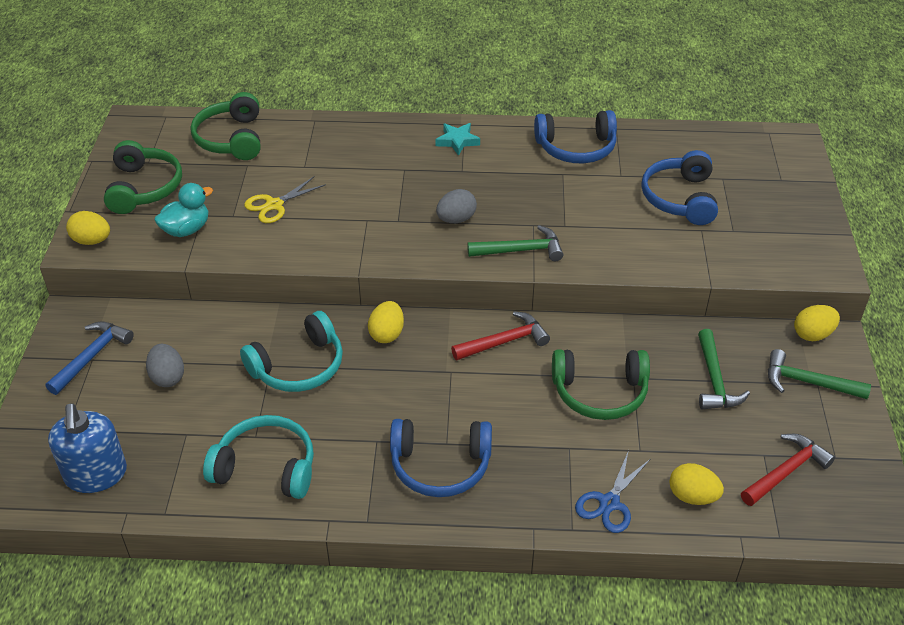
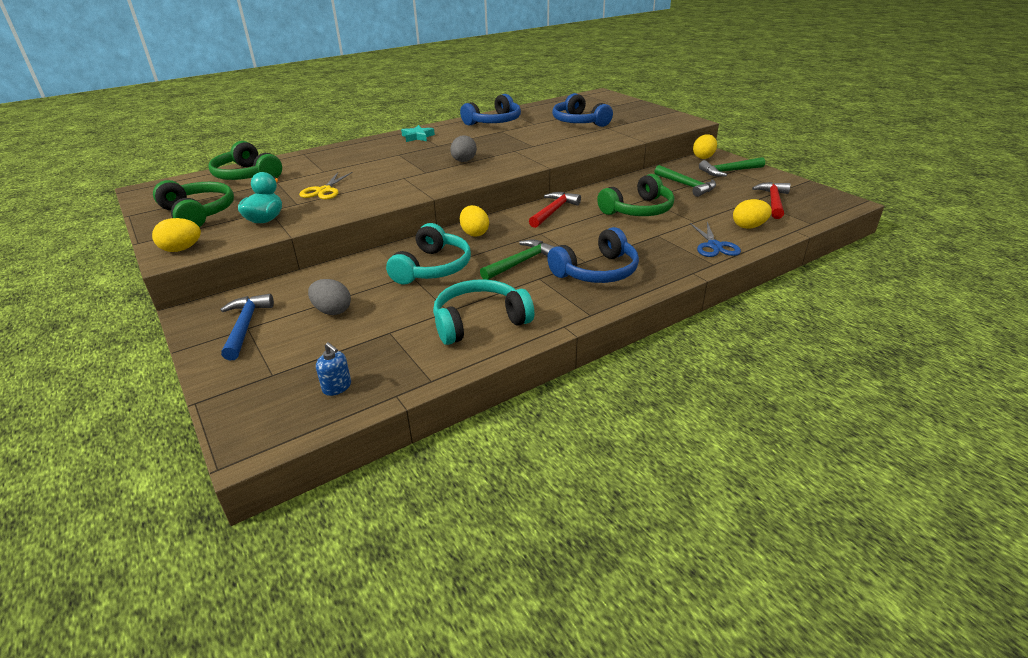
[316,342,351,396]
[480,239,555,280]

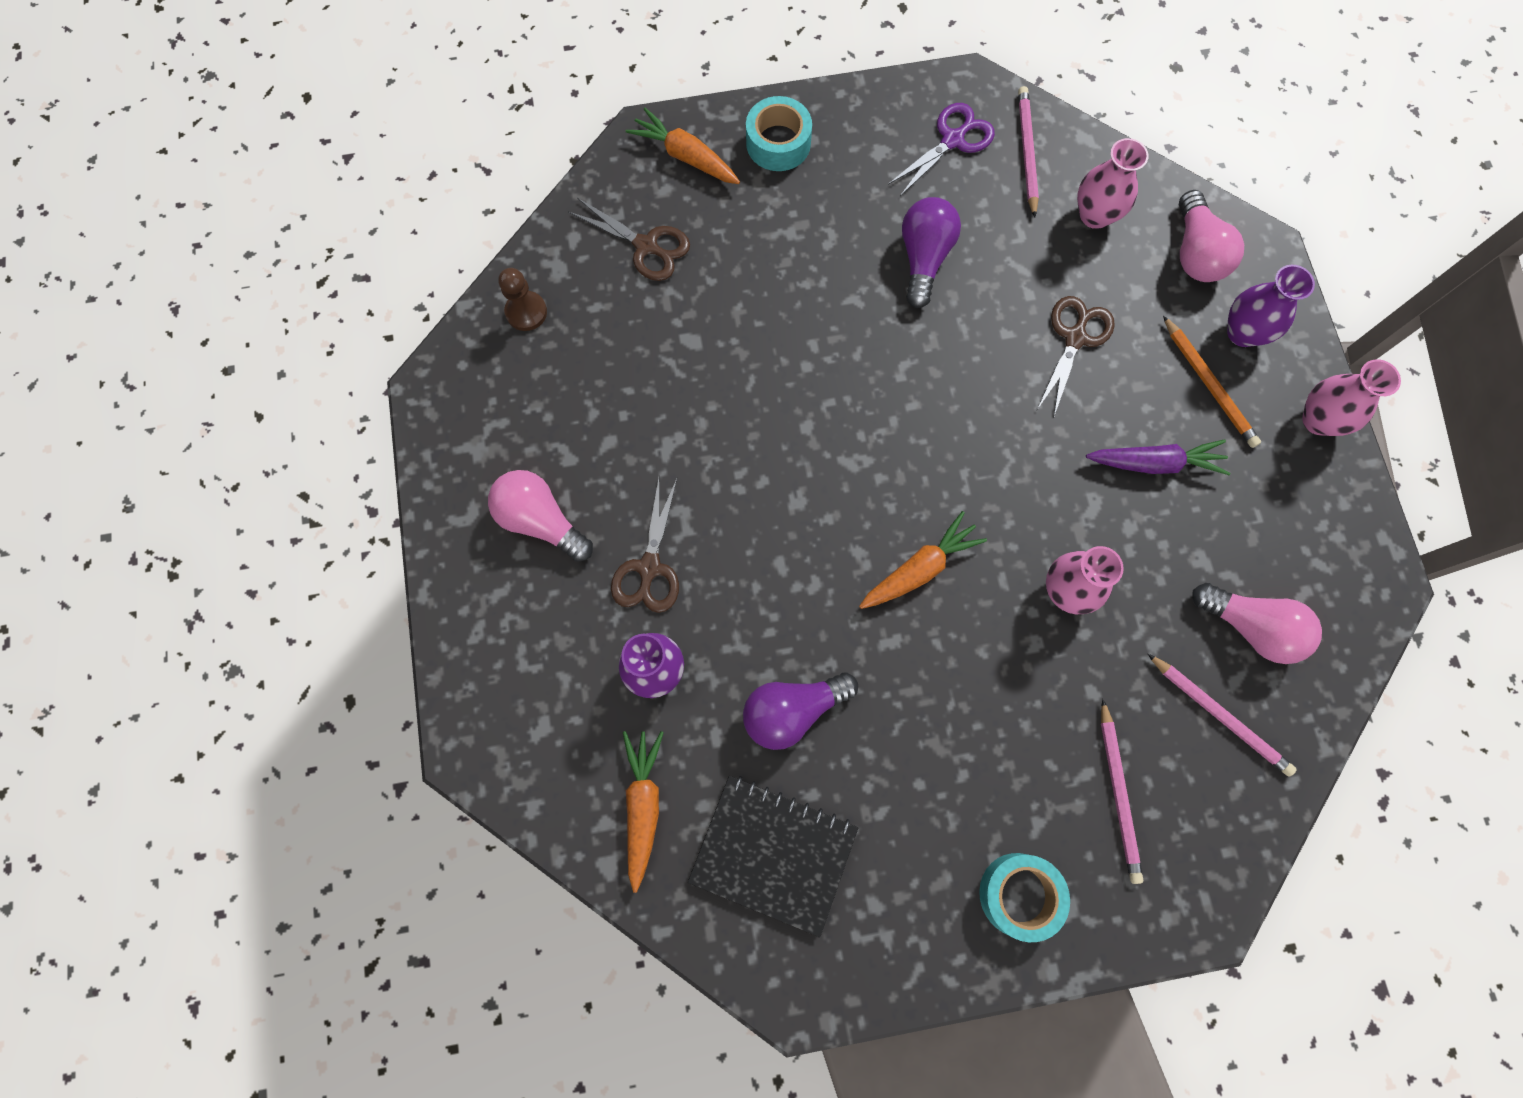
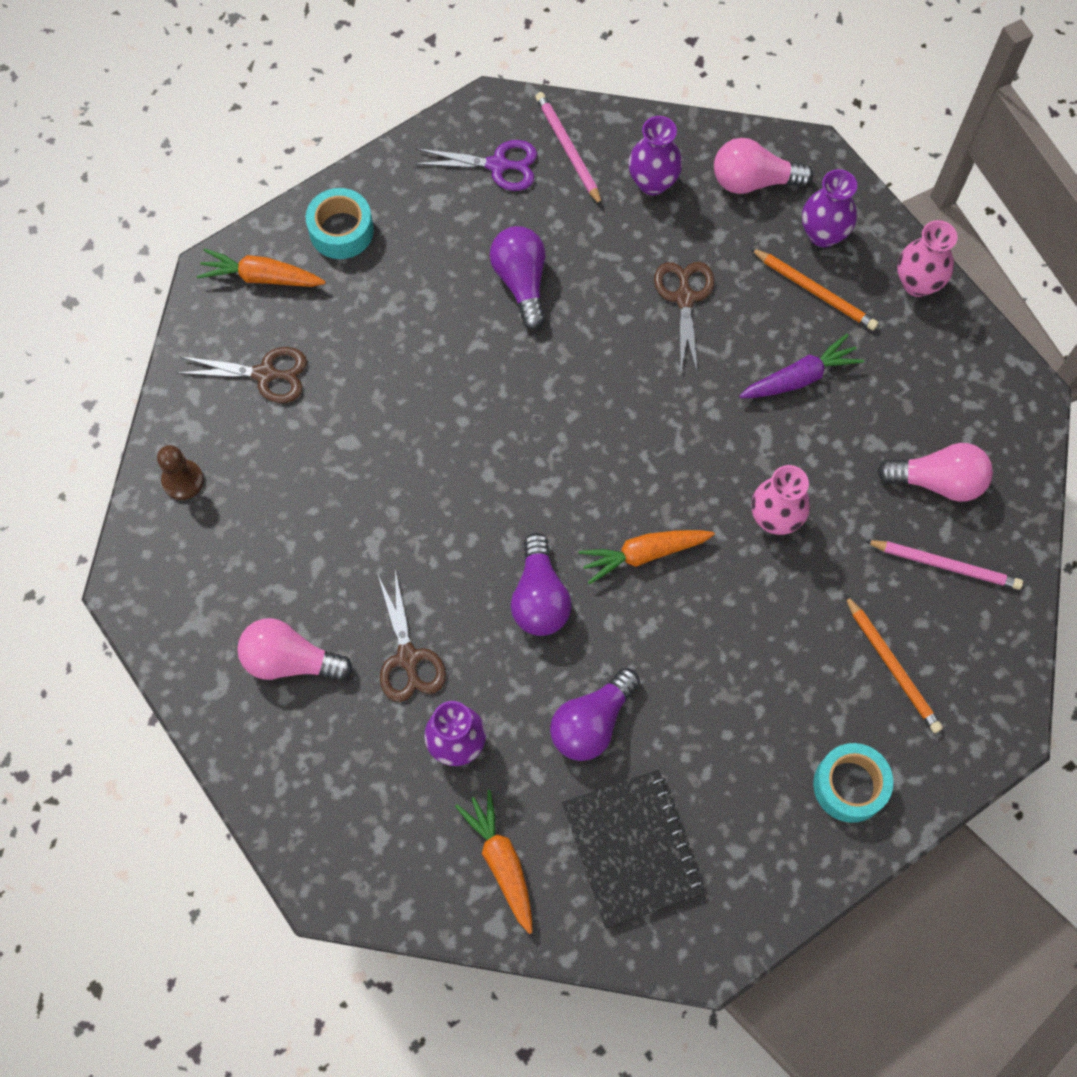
[562,770,704,928]
[578,530,715,585]
[414,140,537,191]
[628,116,682,195]
[845,595,943,733]
[714,138,813,194]
[511,533,571,636]

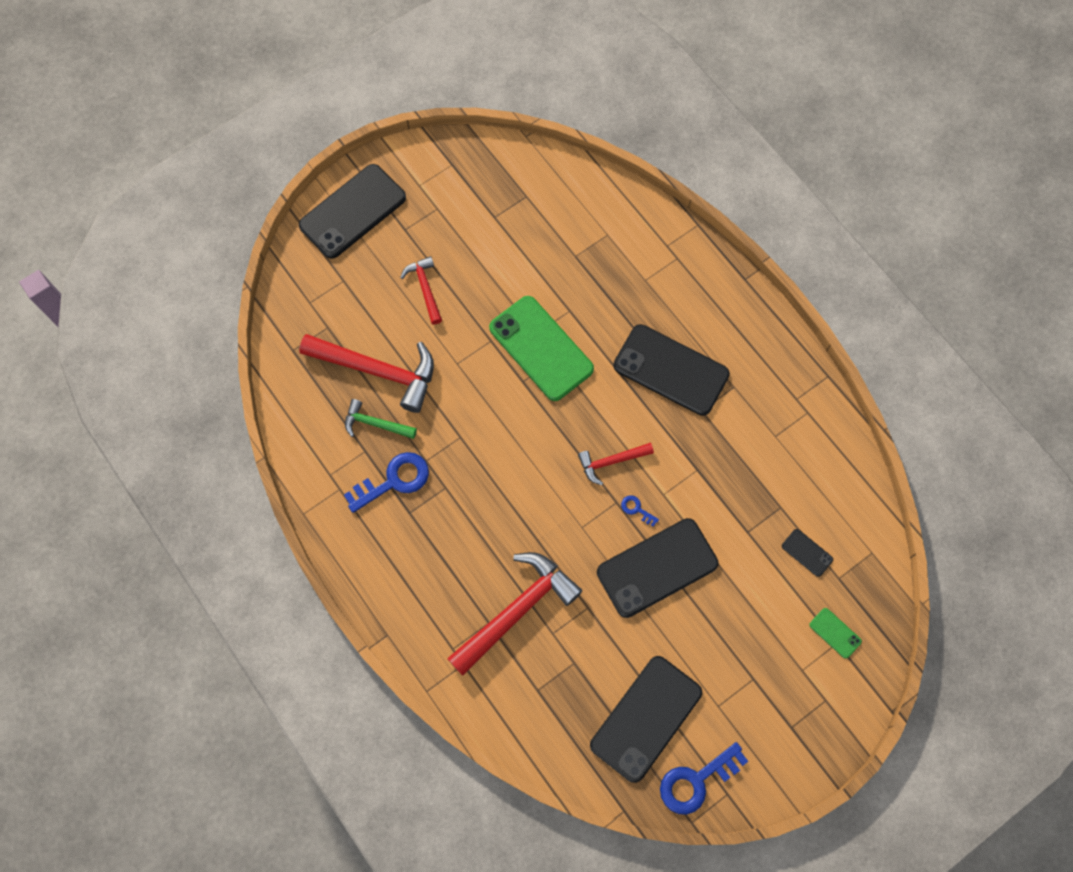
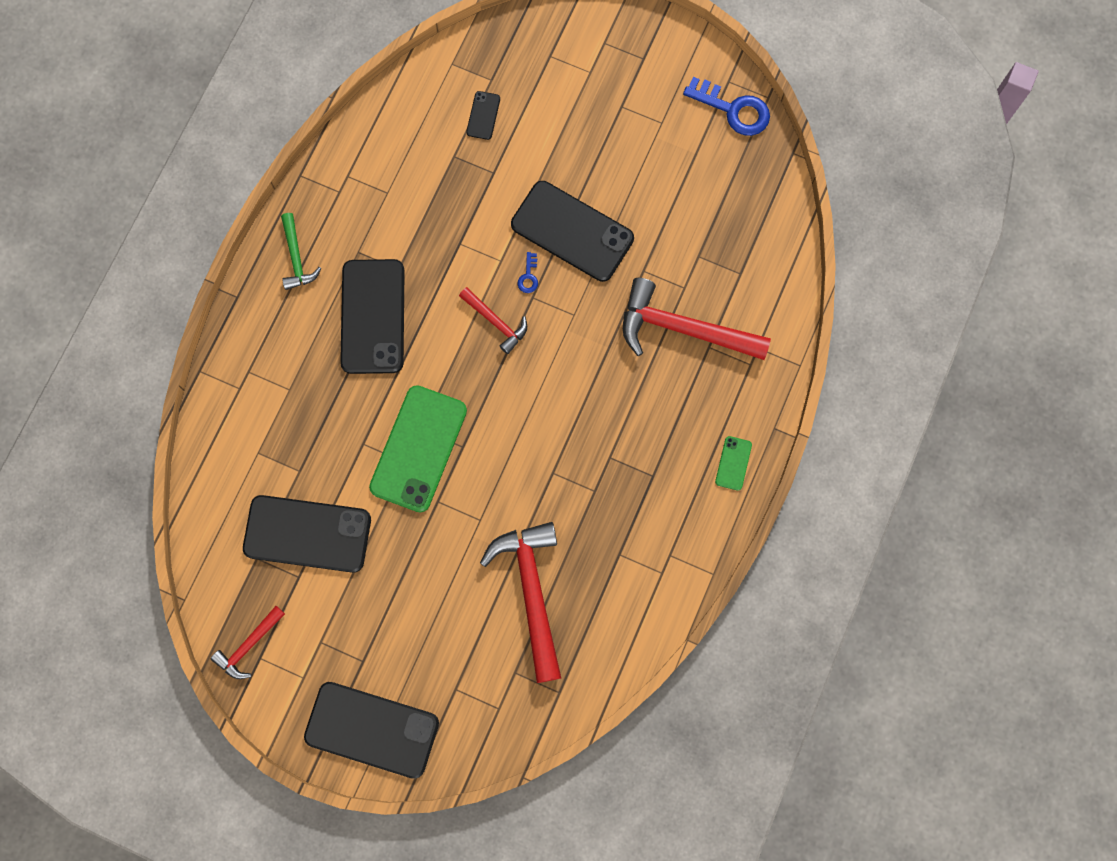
[344,452,429,513] (first image)
[281,213,322,290]
[211,606,285,679]
[243,495,371,573]
[715,436,752,491]

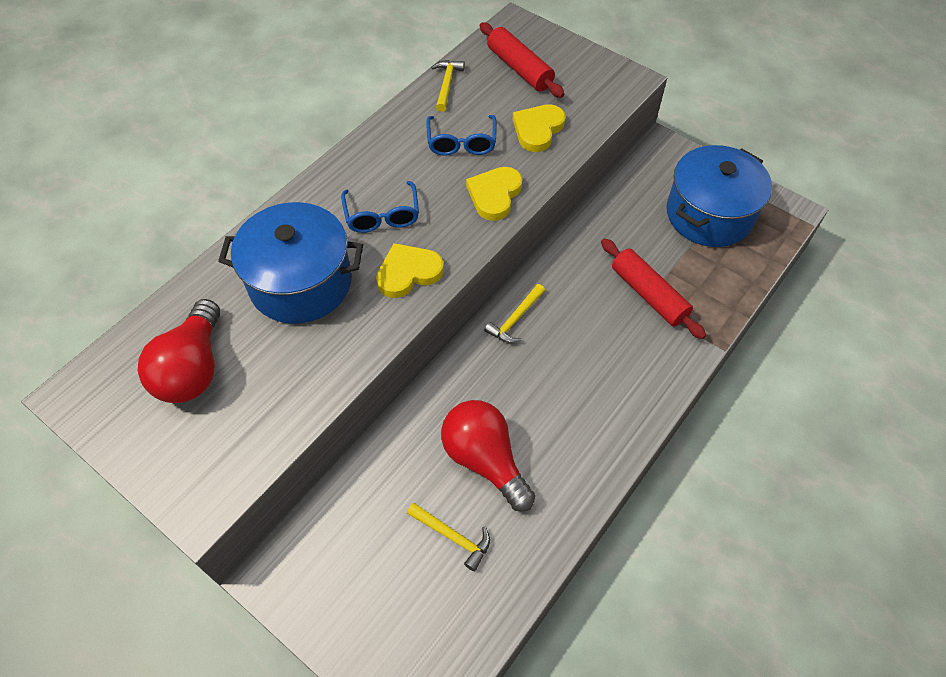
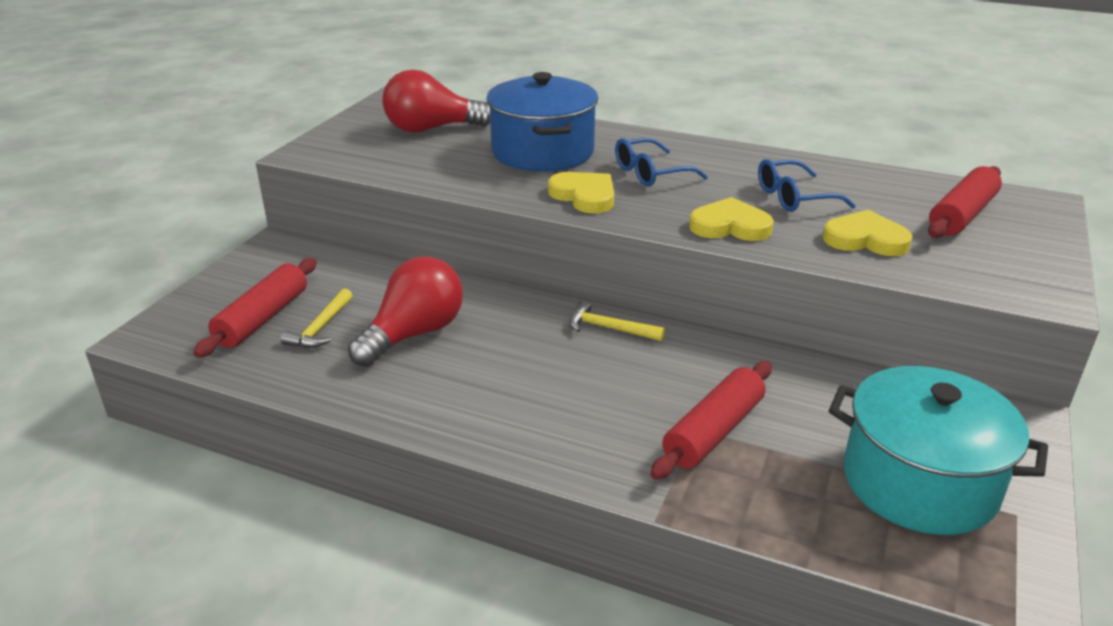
[431,60,465,112] (first image)
[829,366,1048,535]
[193,258,317,358]

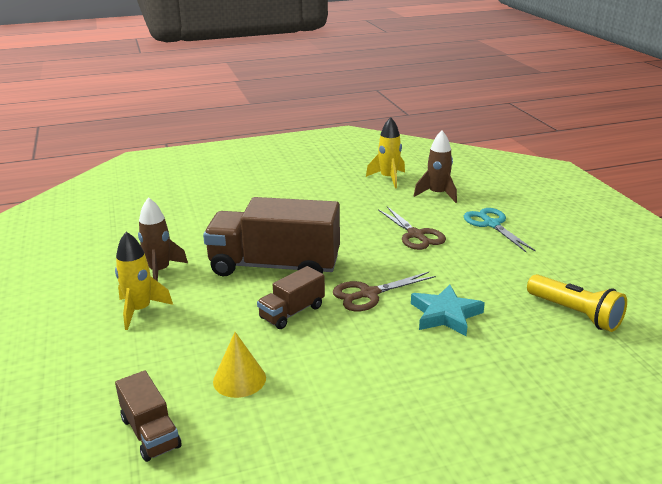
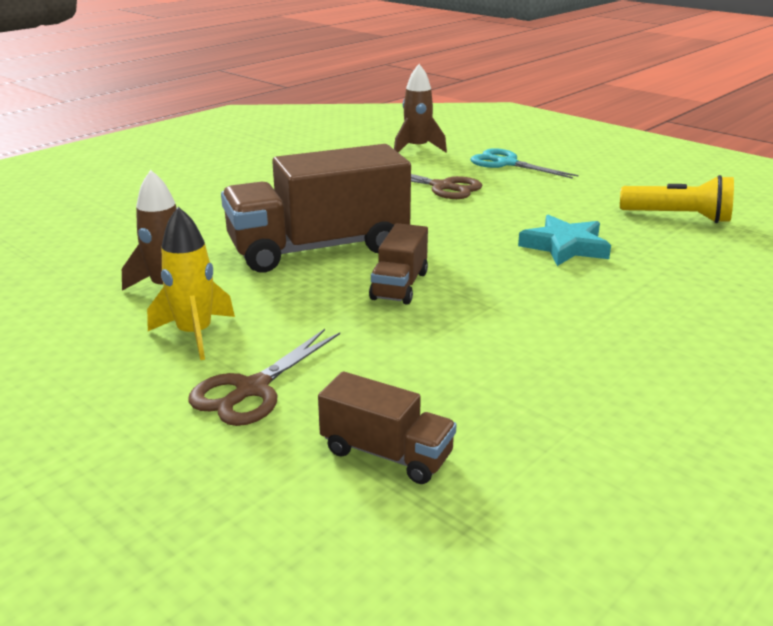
[213,332,266,398] (first image)
[188,329,340,426]
[366,117,405,188] (first image)

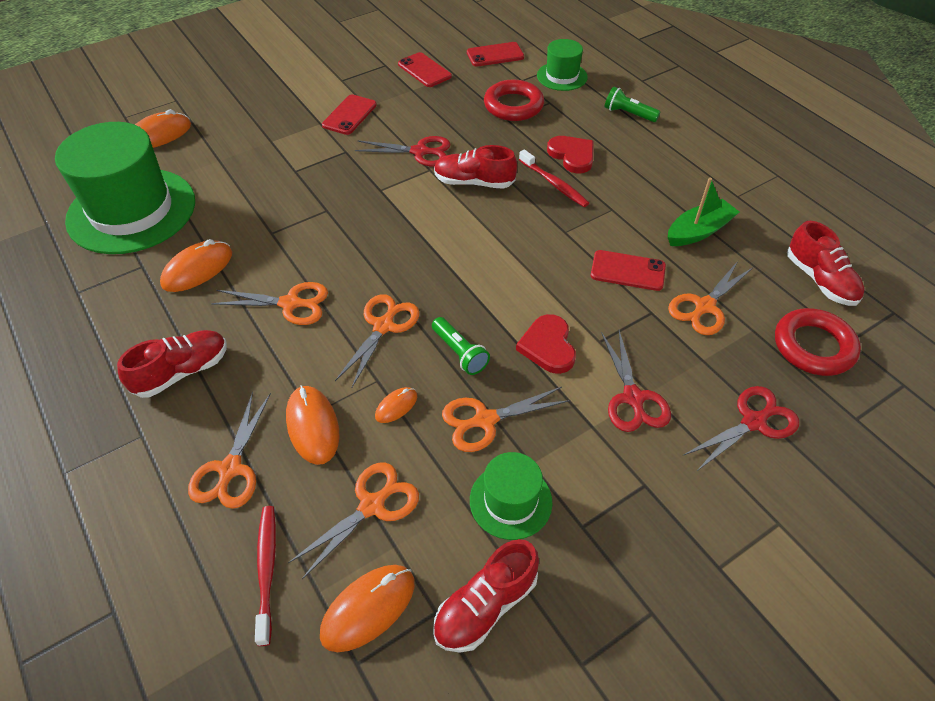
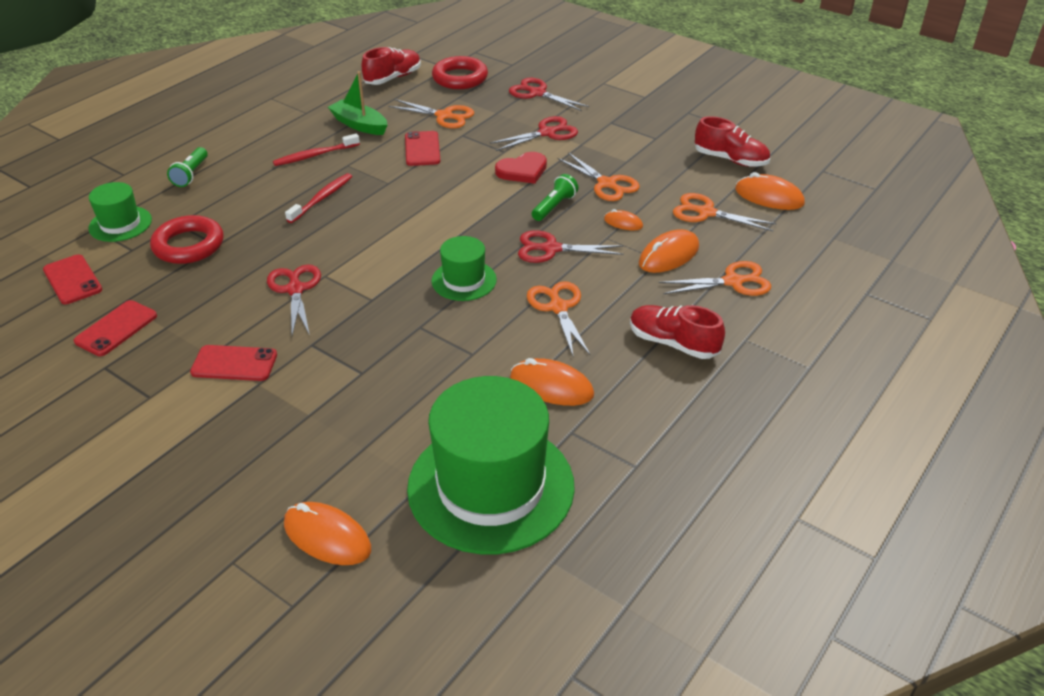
[273,133,360,166]
[518,230,624,263]
[434,145,517,189] (first image)
[431,236,497,301]
[547,136,594,173] (first image)

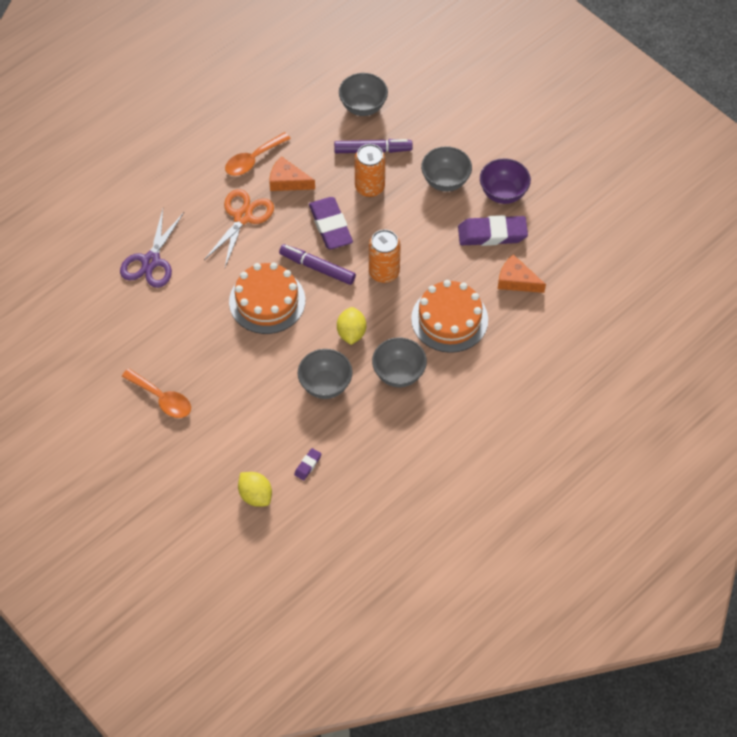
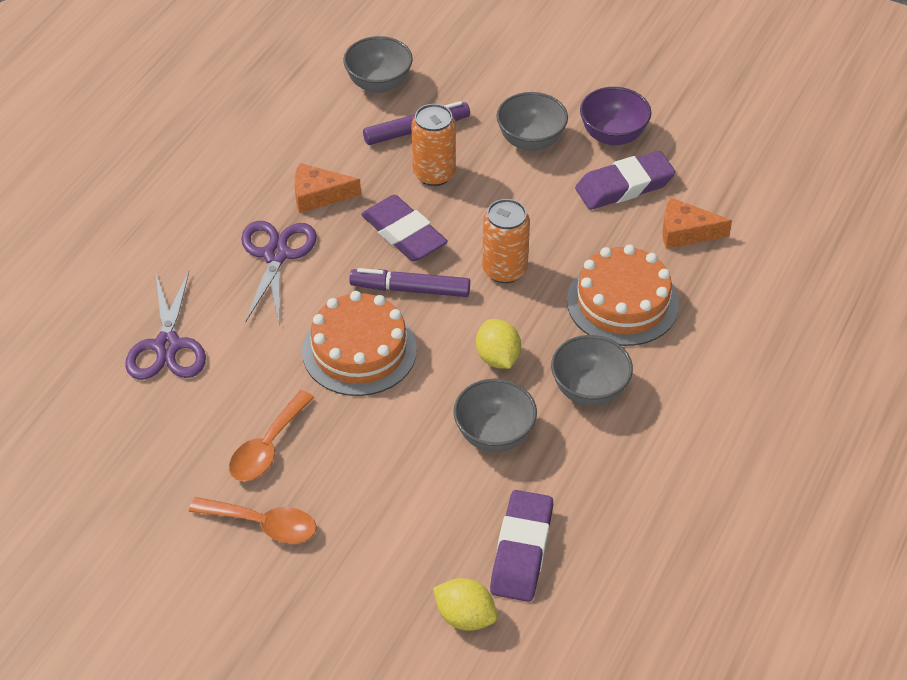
[241,221,317,326]
[229,390,315,481]
[490,490,553,602]

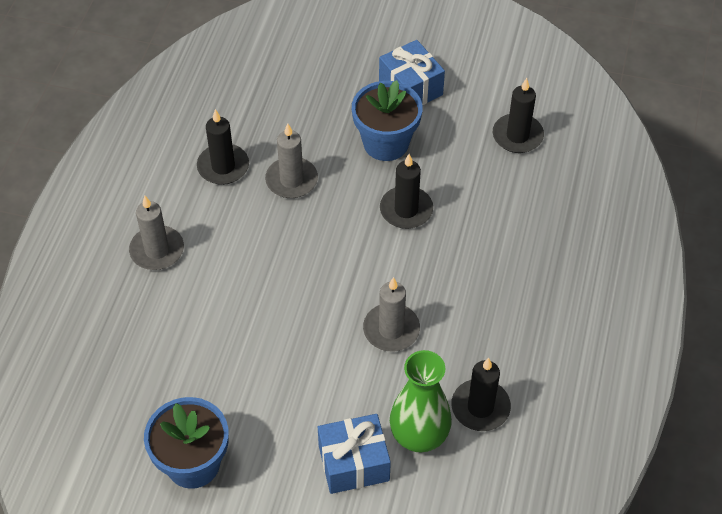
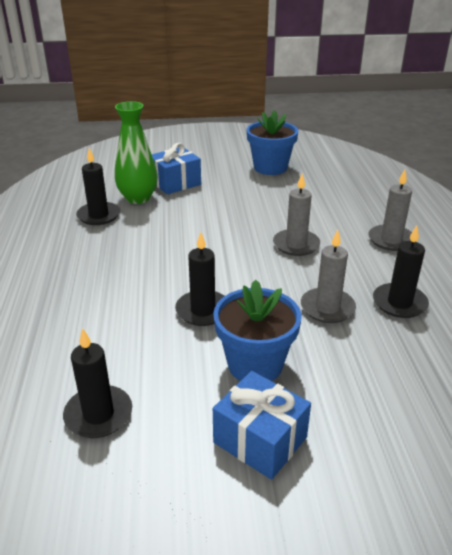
[273,173,320,256]

